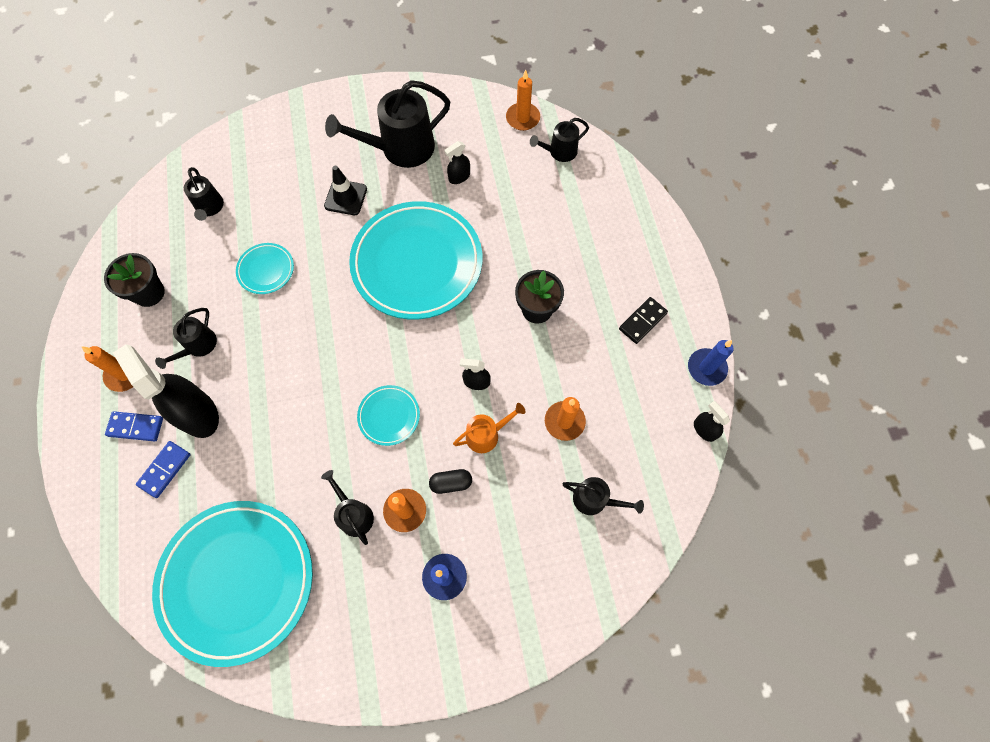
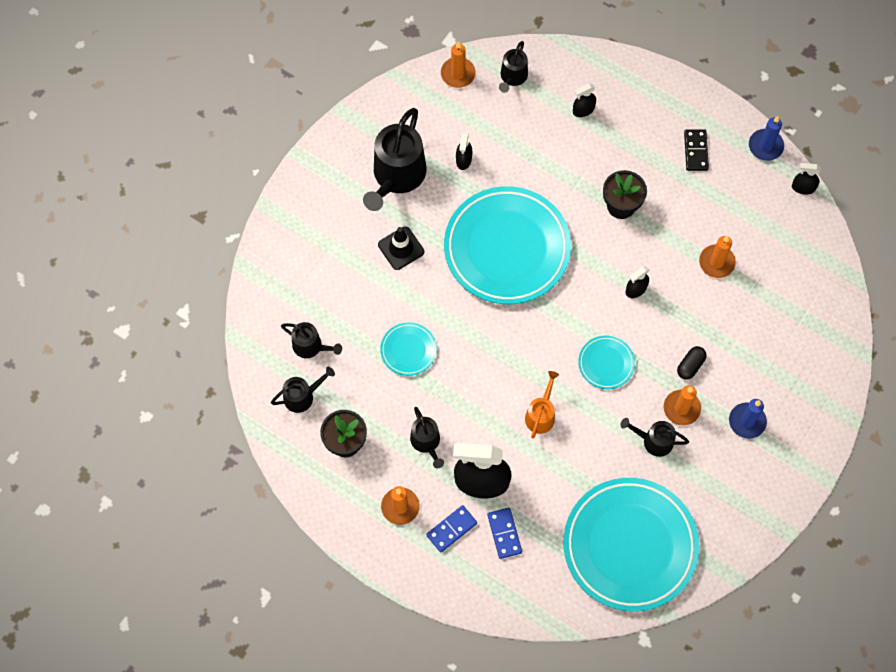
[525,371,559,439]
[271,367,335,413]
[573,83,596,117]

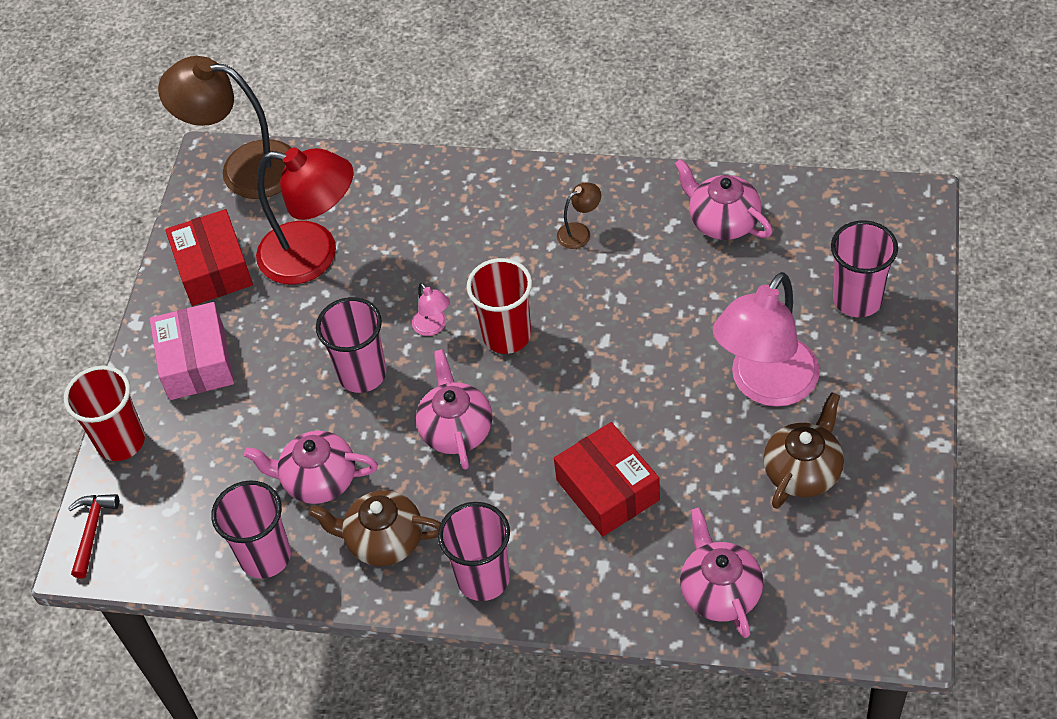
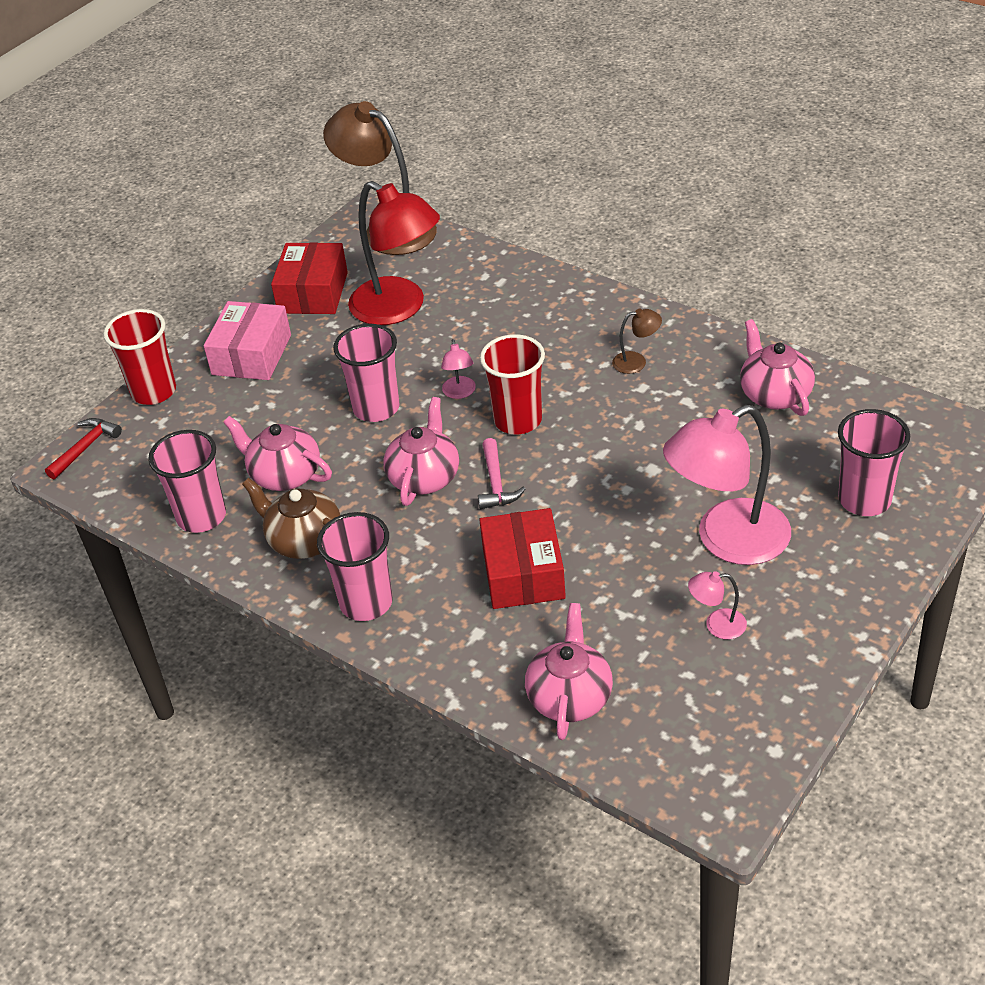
[688,571,747,639]
[478,438,525,509]

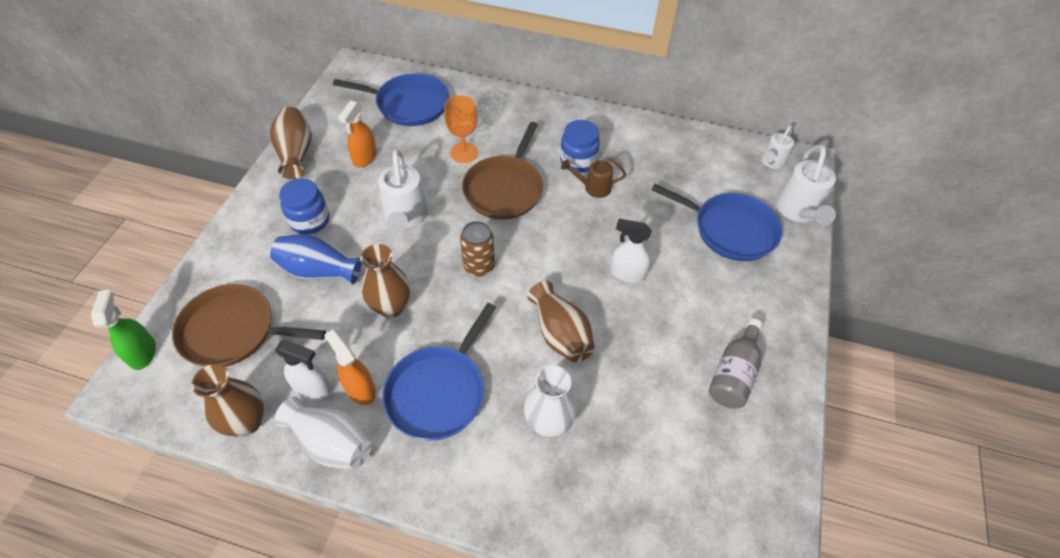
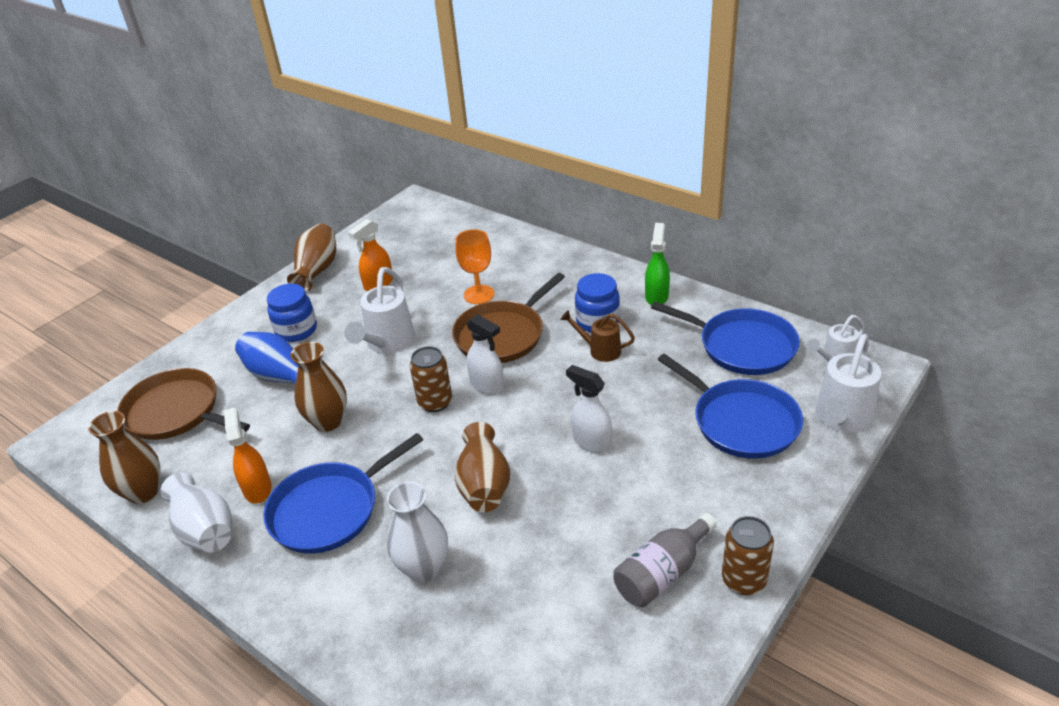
[645,223,670,305]
[466,314,504,395]
[651,301,800,375]
[722,516,774,595]

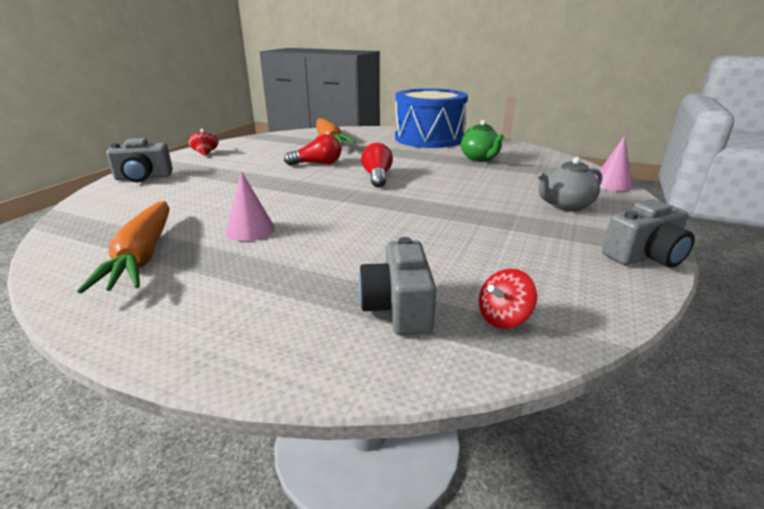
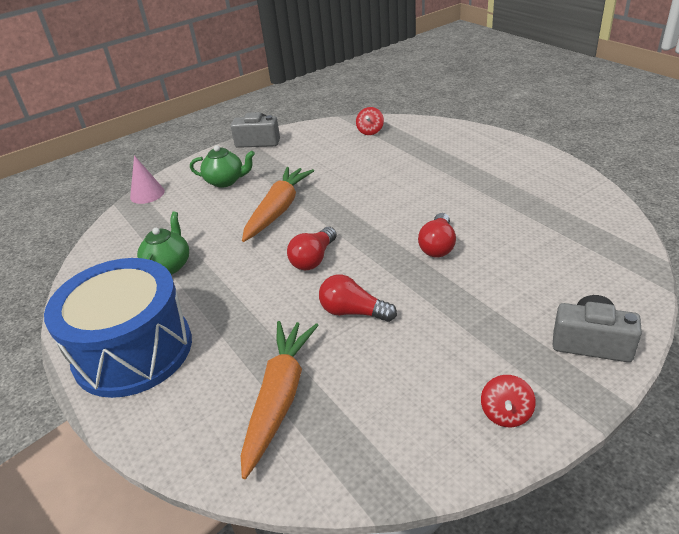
[242,167,314,242]
[226,171,275,241] (first image)
[358,237,436,335] (first image)
[356,107,384,135]
[190,145,255,188]
[418,213,456,257]

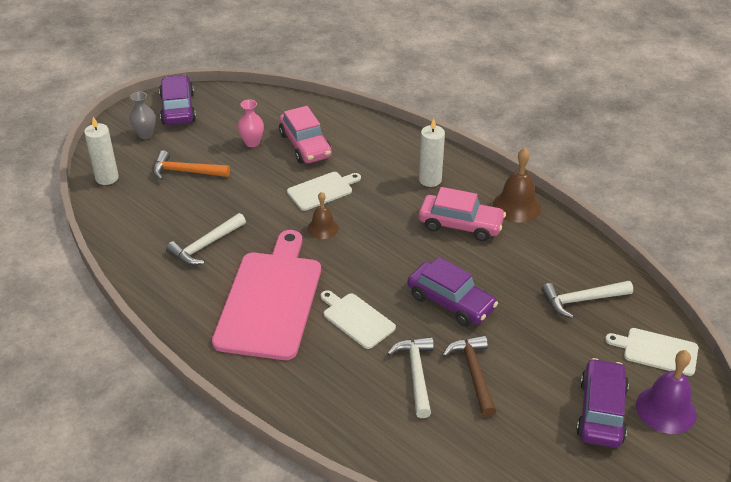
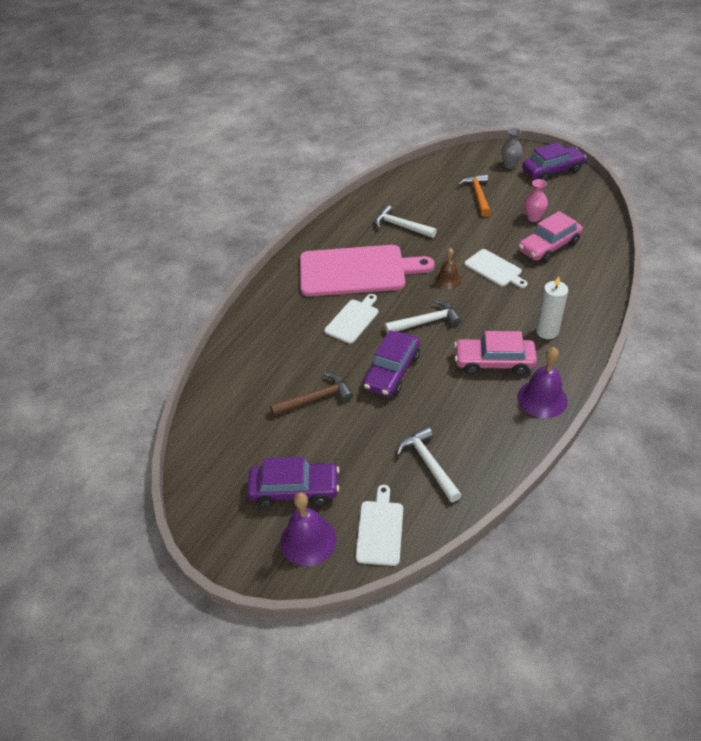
[84,117,119,185] (first image)
[384,300,461,333]
[454,331,537,375]
[517,347,568,418]

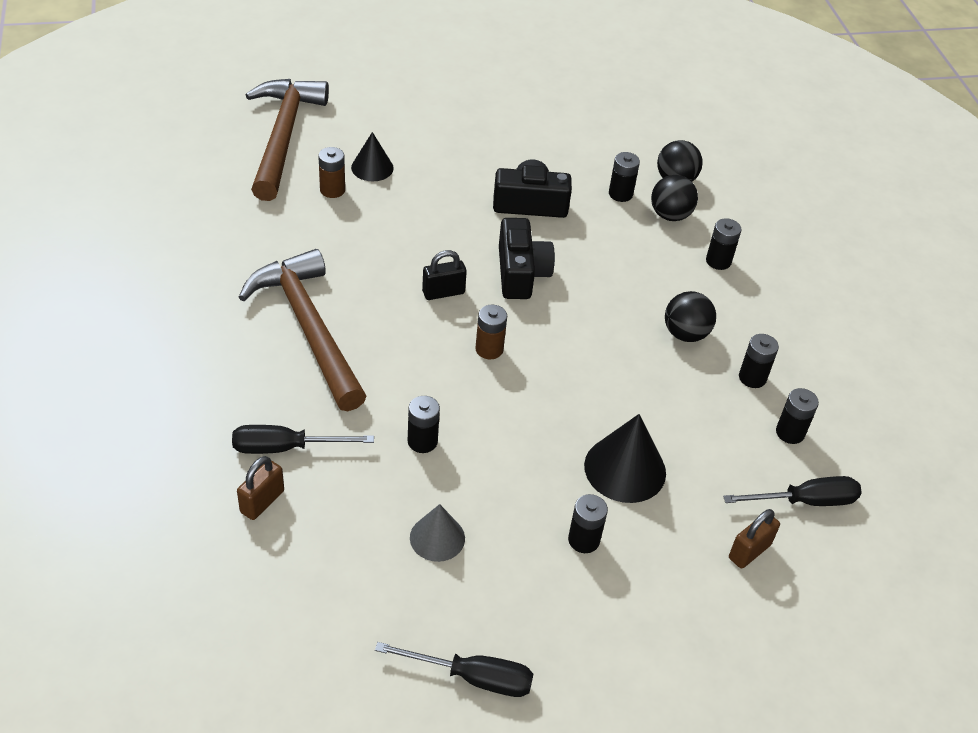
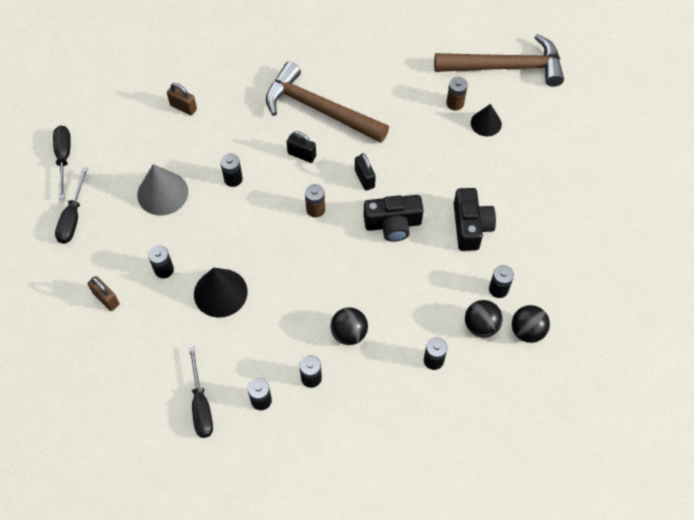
[53,125,71,199]
[266,62,389,143]
[137,164,188,215]
[88,276,120,311]
[287,131,316,163]

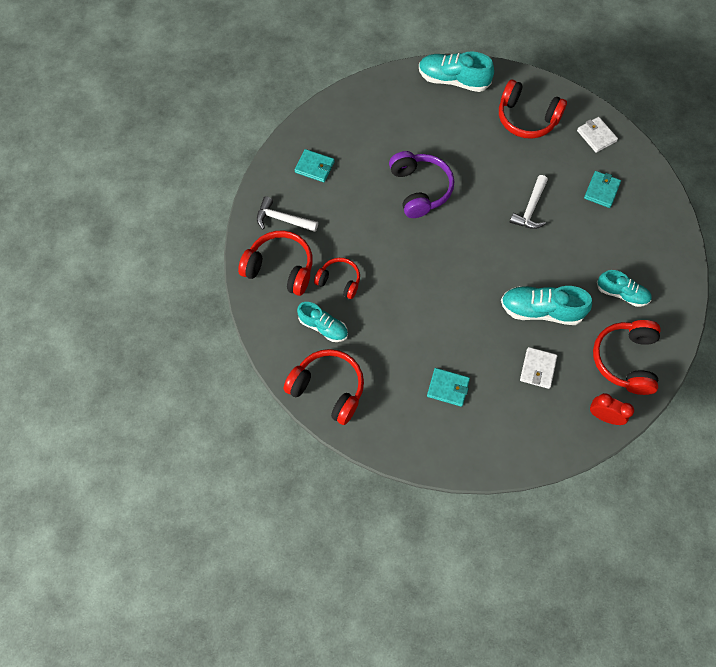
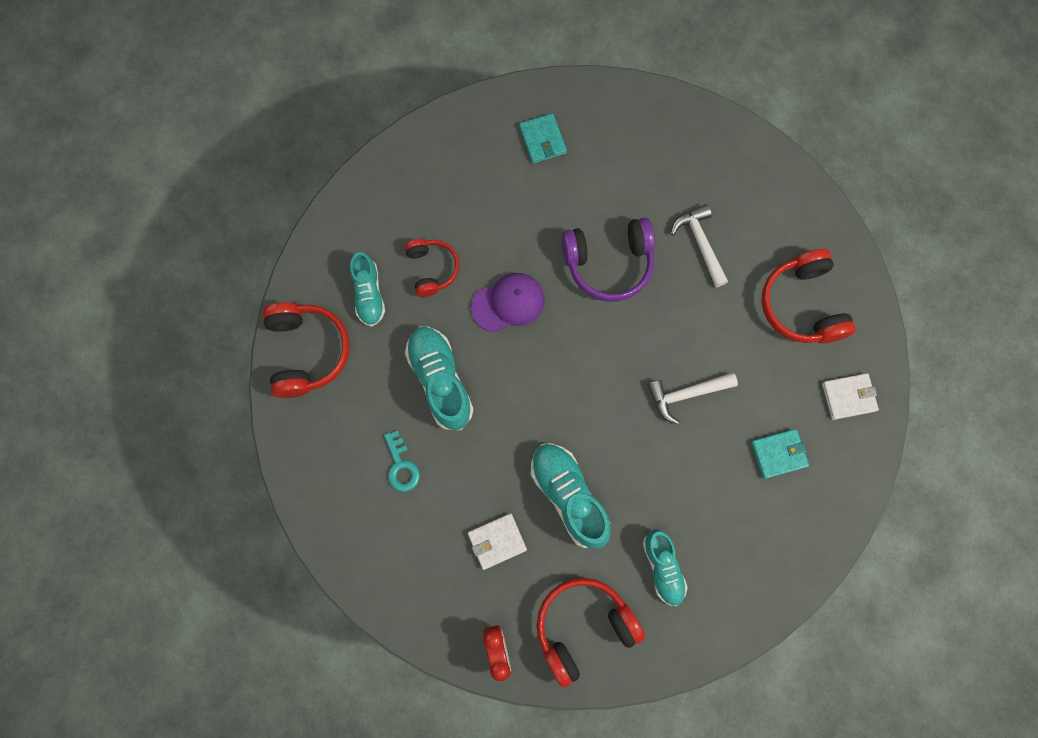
[238,231,313,296] (first image)
[670,204,728,287]
[562,218,655,302]
[405,326,474,430]
[384,431,420,492]
[822,373,879,420]
[471,273,544,332]

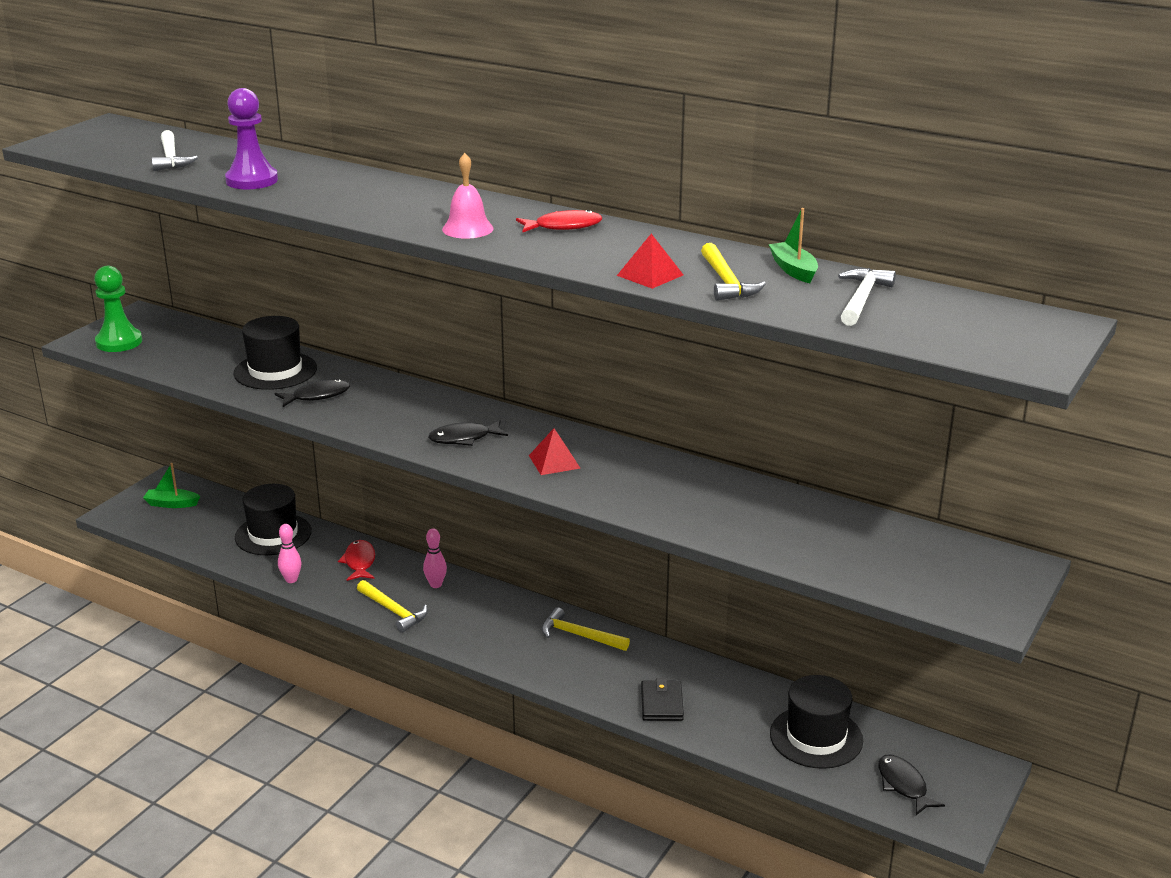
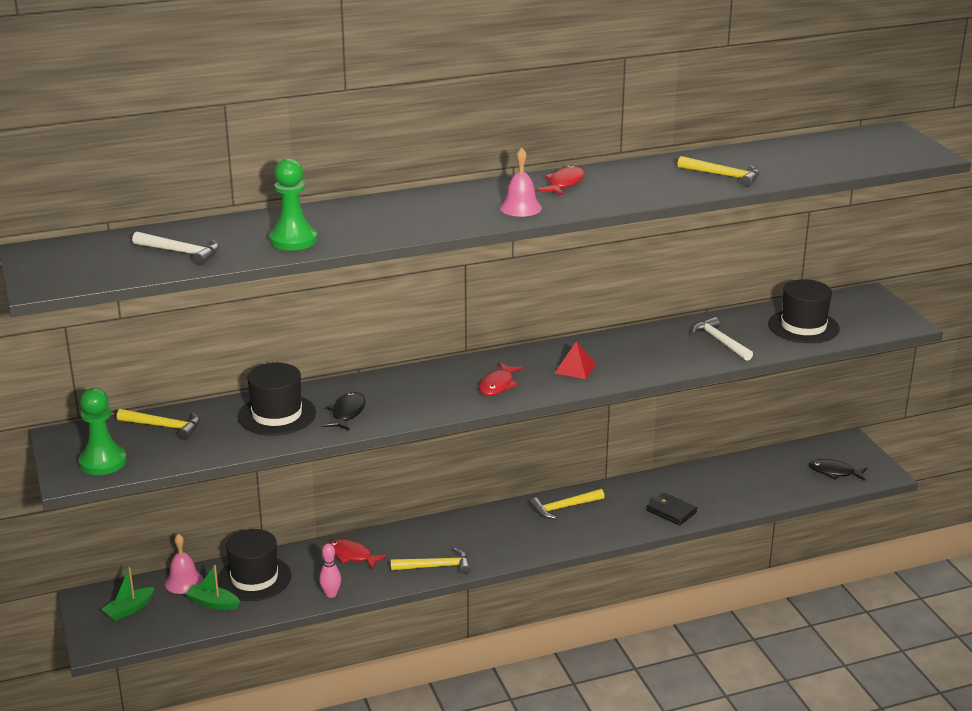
[269,158,317,251]
[423,528,447,588] (first image)
[479,362,523,396]
[617,234,683,289] (first image)
[185,565,240,610]
[768,279,839,343]
[692,317,753,361]
[117,409,200,440]
[165,534,204,594]

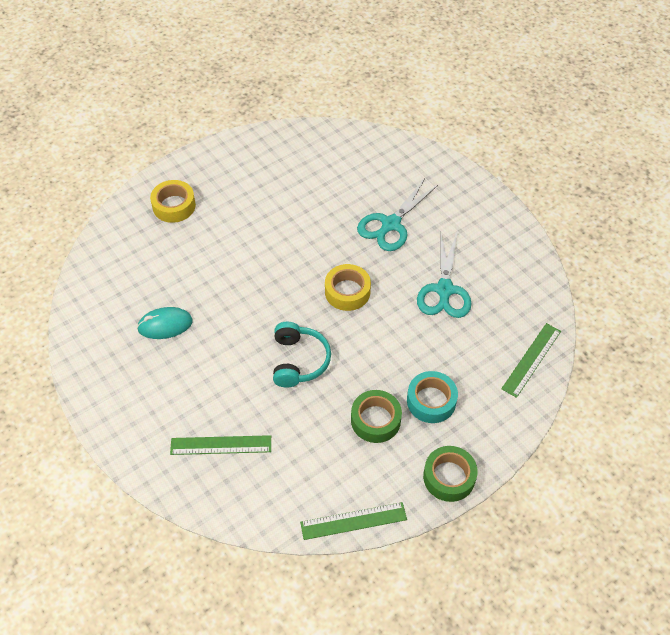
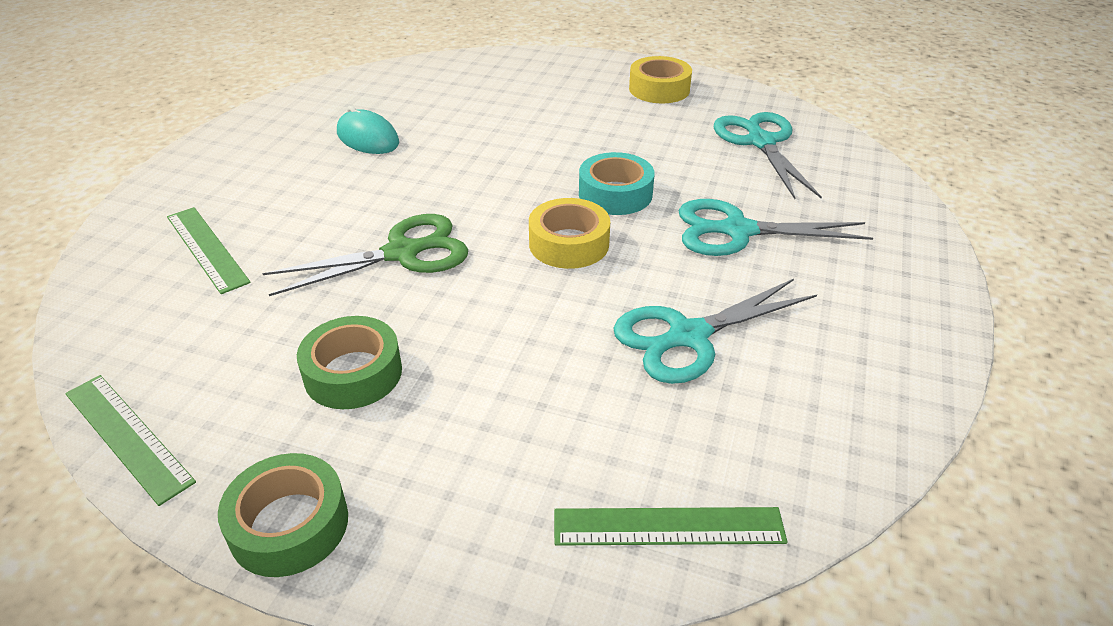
[629,56,692,103]
[262,214,468,296]
[579,152,655,215]
[714,112,822,199]

